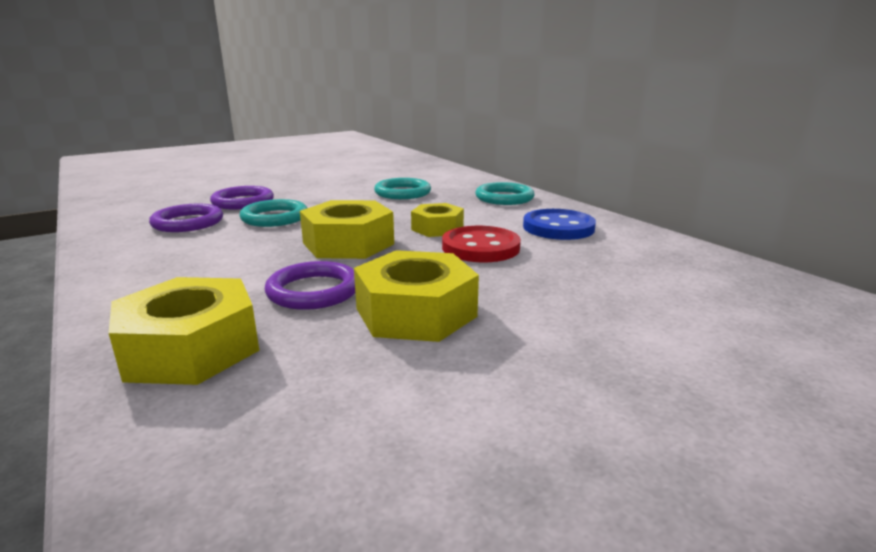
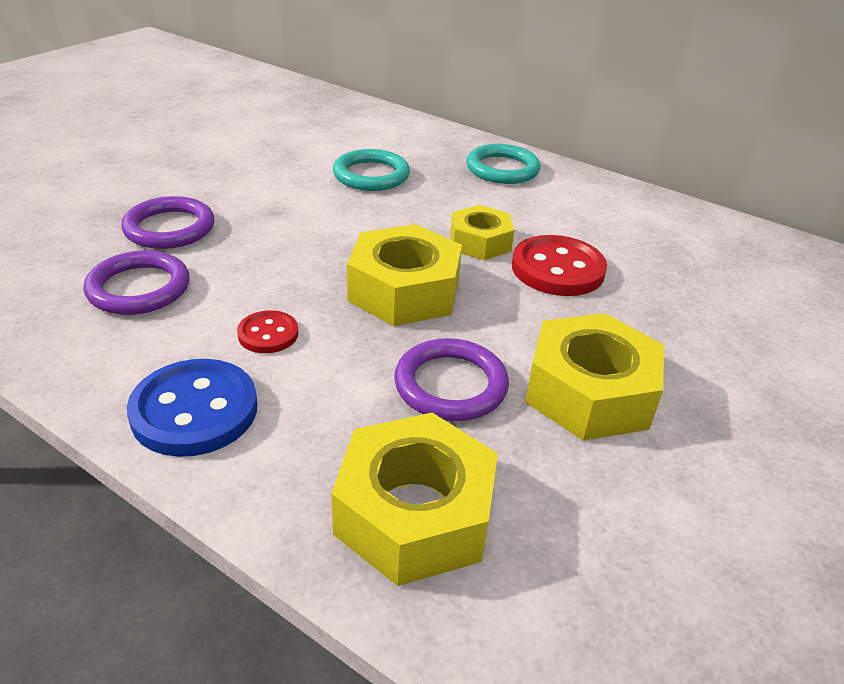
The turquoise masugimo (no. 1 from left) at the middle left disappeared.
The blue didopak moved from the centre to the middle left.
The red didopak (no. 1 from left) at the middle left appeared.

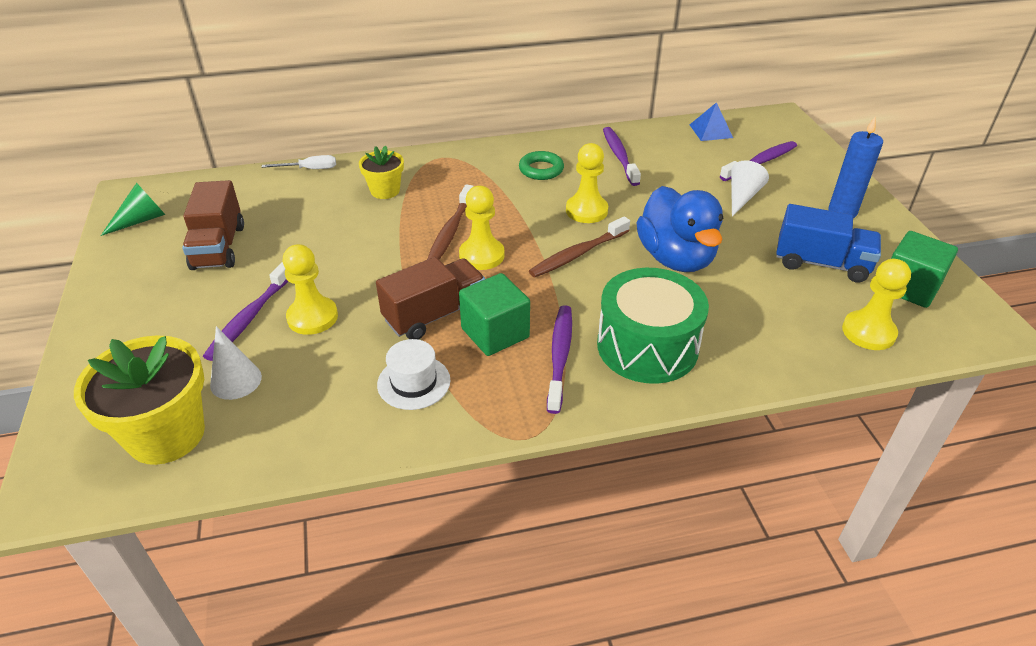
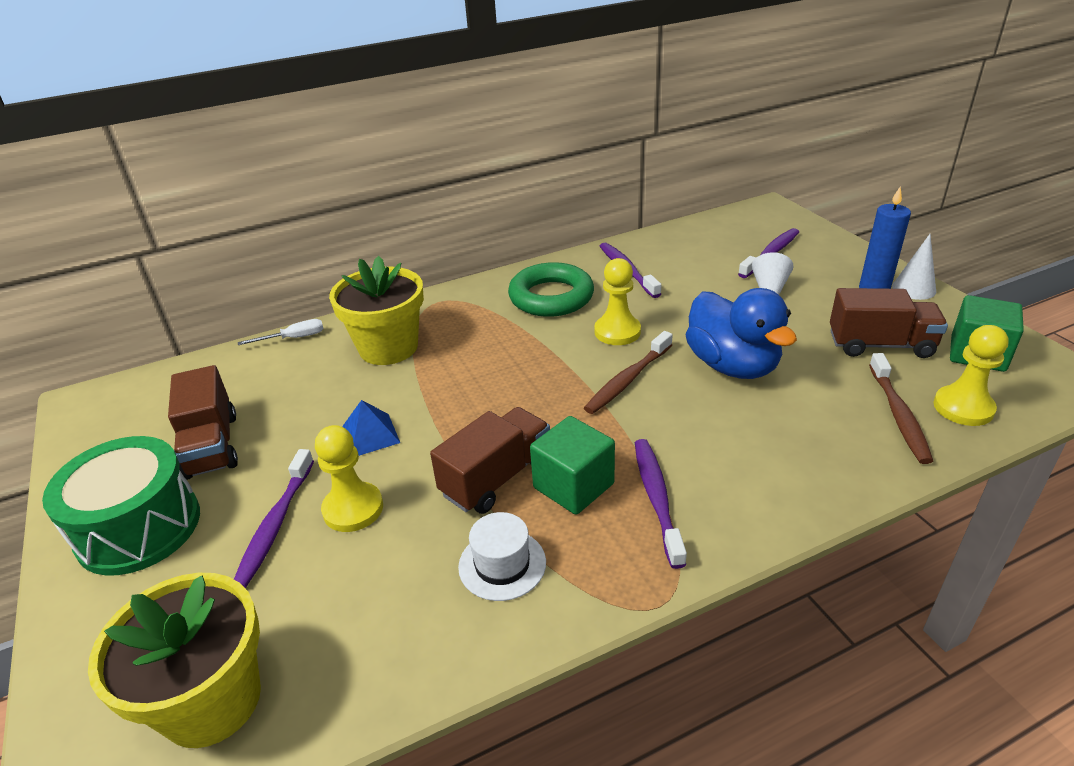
The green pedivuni at the top left disappeared.
The white pedivuni (no. 1 from left in the first image) moved from the middle left to the middle right.
The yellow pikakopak (no. 2 from left) at the top centre changed to 1.79 times the size.
The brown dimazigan (no. 1 from left in the first image) moved from the centre to the middle right.
The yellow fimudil (no. 2 from left) at the centre disappeared.
The green masugimo at the top centre changed to 1.73 times the size.
The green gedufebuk moved from the centre to the middle left.
The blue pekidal moved from the top right to the centre.
The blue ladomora at the middle right became the brown ladomora (no. 3 from left) at the middle right.

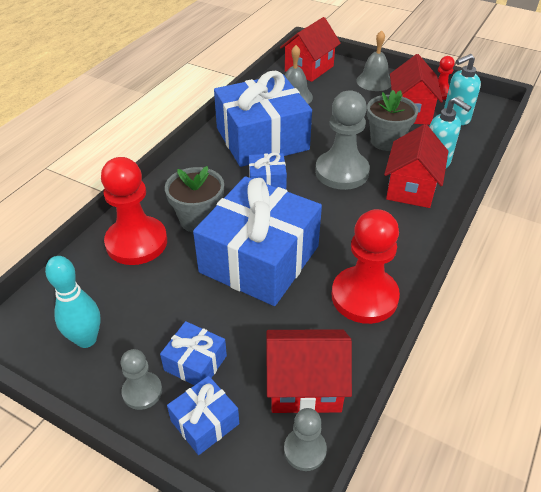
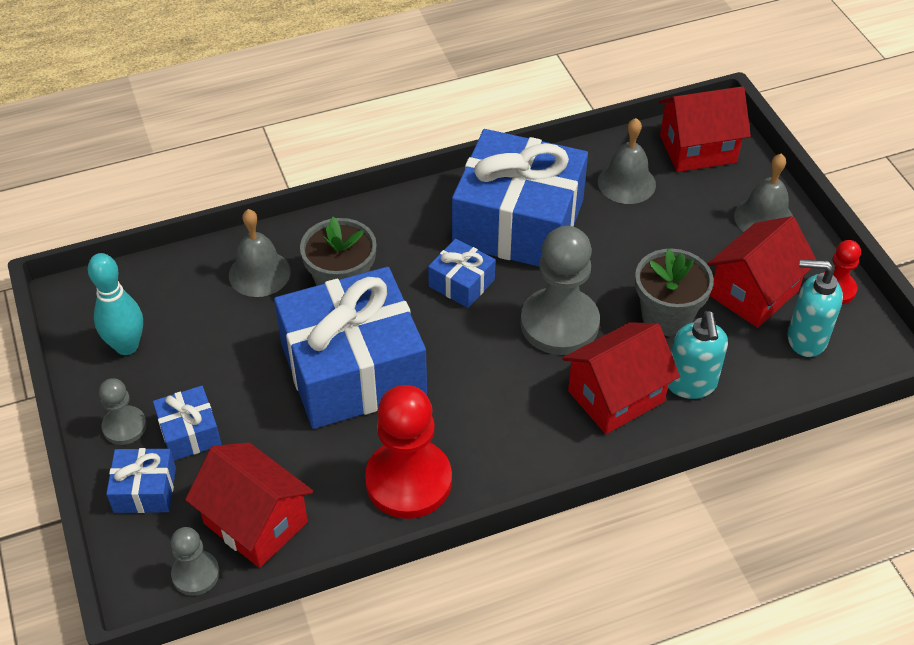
The red fimudil (no. 1 from left) at the middle left was replaced by the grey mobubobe (no. 1 from left) at the middle left.

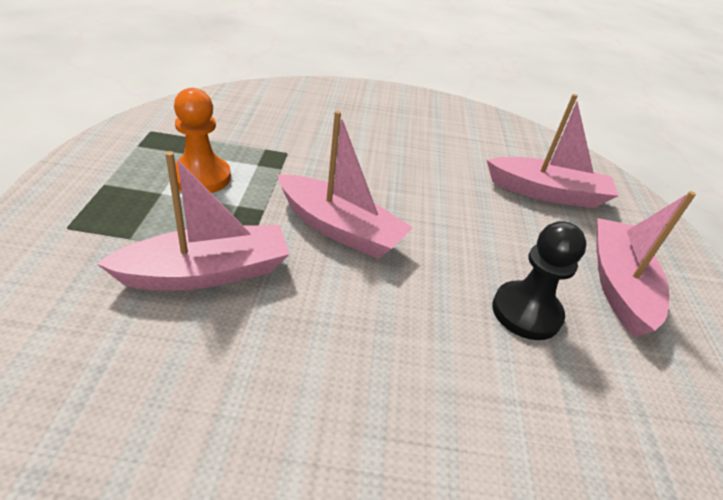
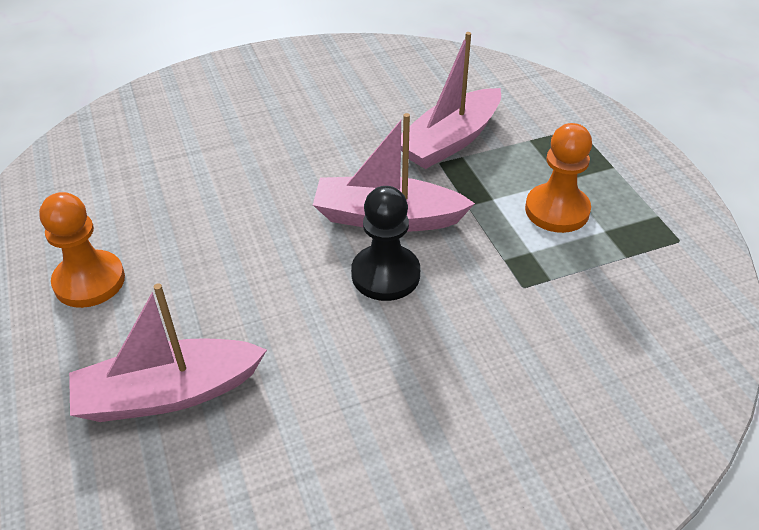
The black fimudil moved from the middle right to the centre.
The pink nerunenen (no. 4 from left) at the middle right was replaced by the orange fimudil (no. 1 from left) at the middle left.

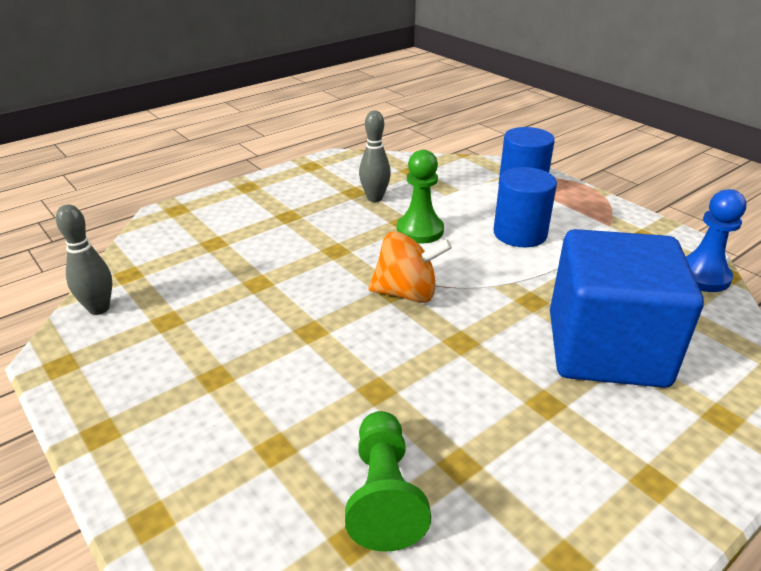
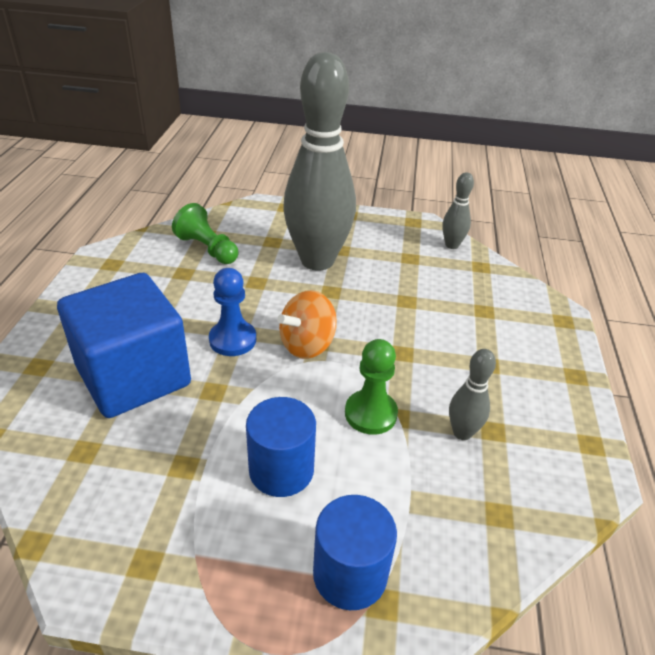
The blue fimudil moved from the middle right to the centre.
The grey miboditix (no. 1 from left) at the top centre appeared.

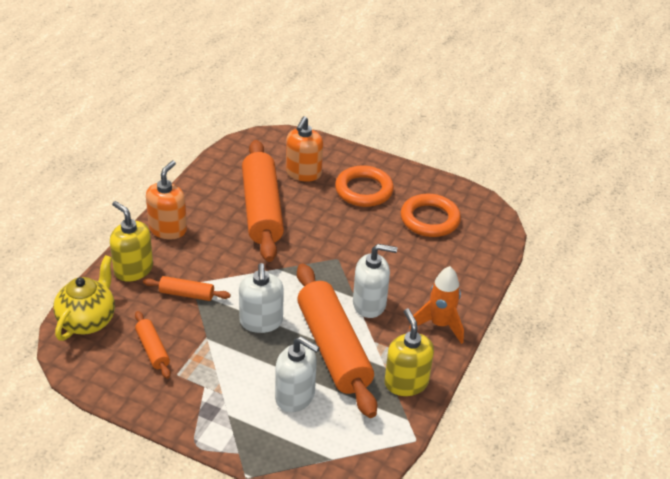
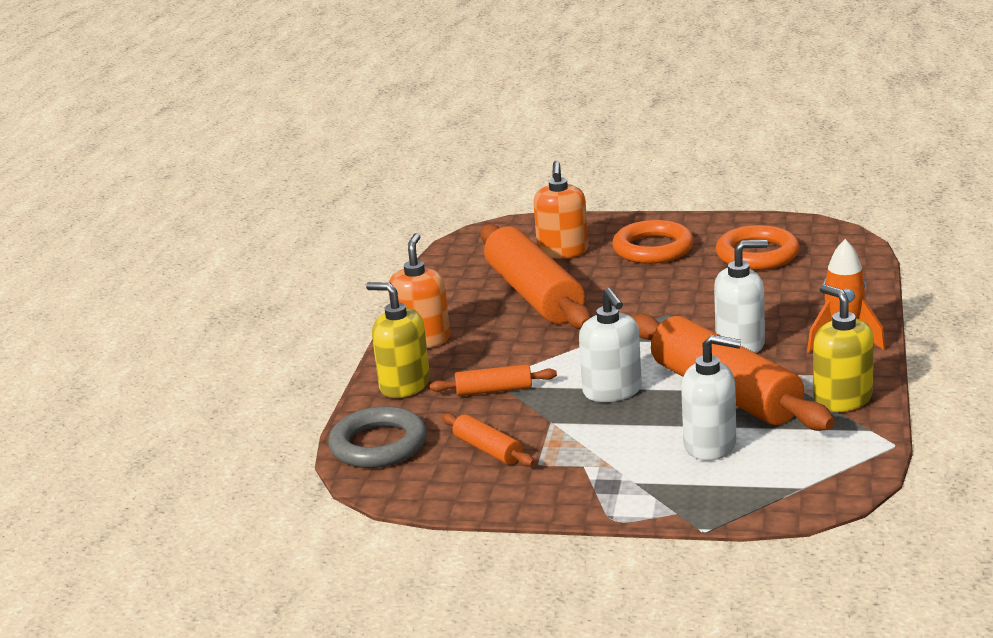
The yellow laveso at the middle left was replaced by the grey masugimo at the bottom centre.

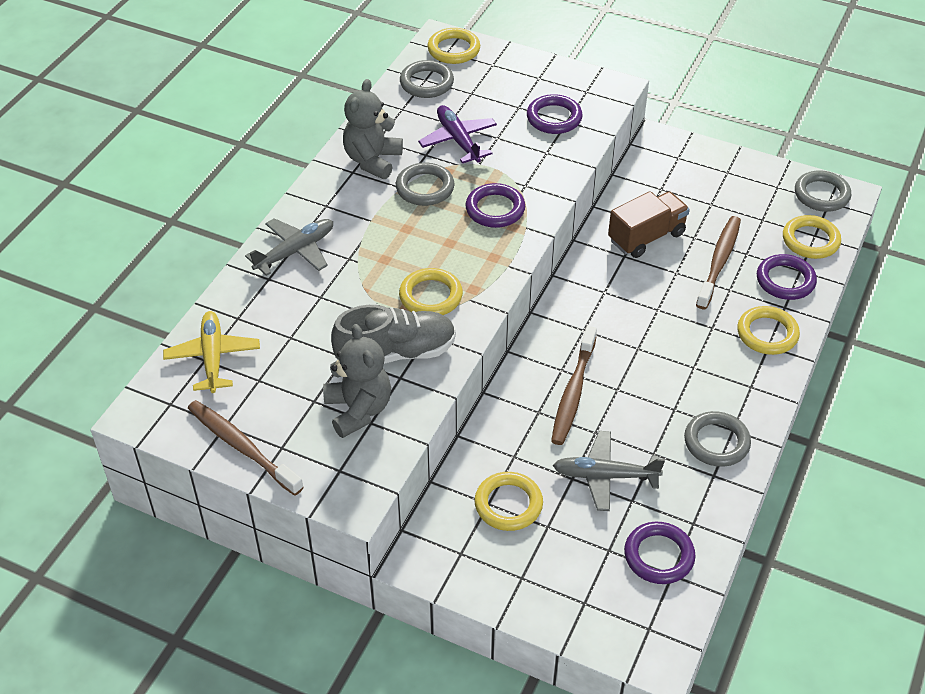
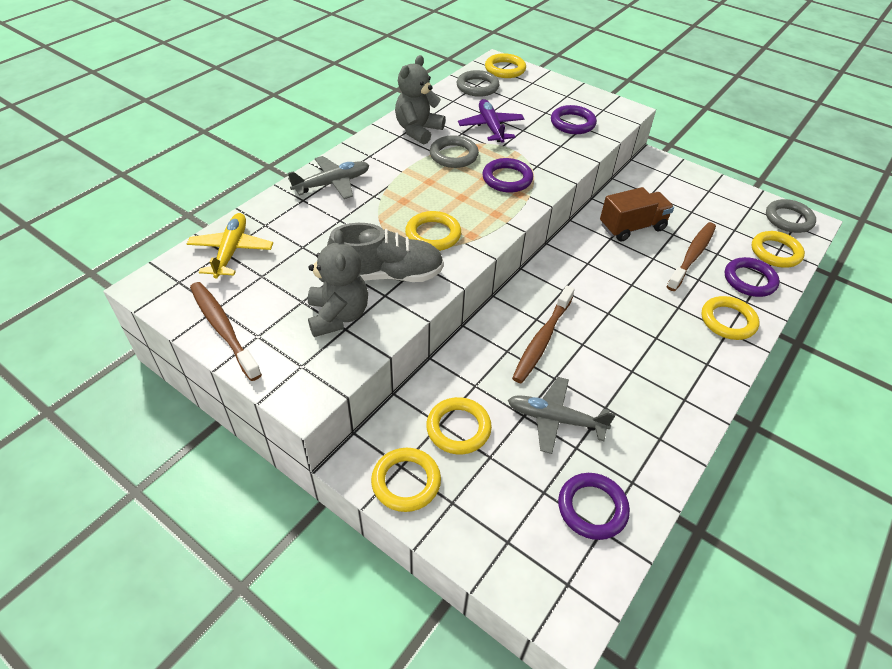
The grey masugimo (no. 3 from left) at the middle right disappeared.
The yellow masugimo (no. 1 from left) at the bottom centre appeared.

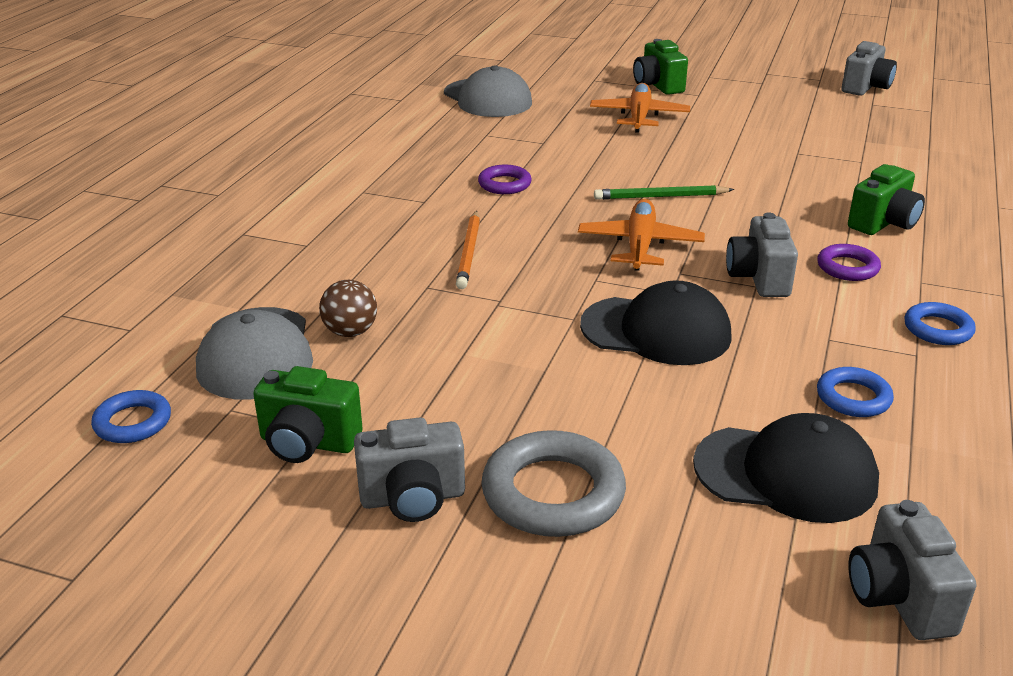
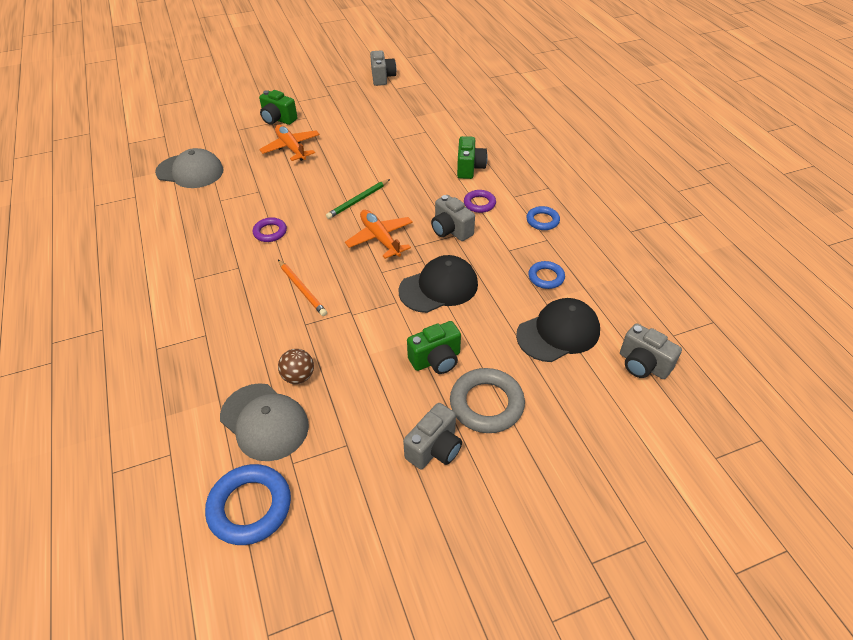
The blue masugimo (no. 1 from left) at the middle left changed to 1.73 times the size.
The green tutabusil (no. 1 from left in the first image) moved from the middle left to the centre.

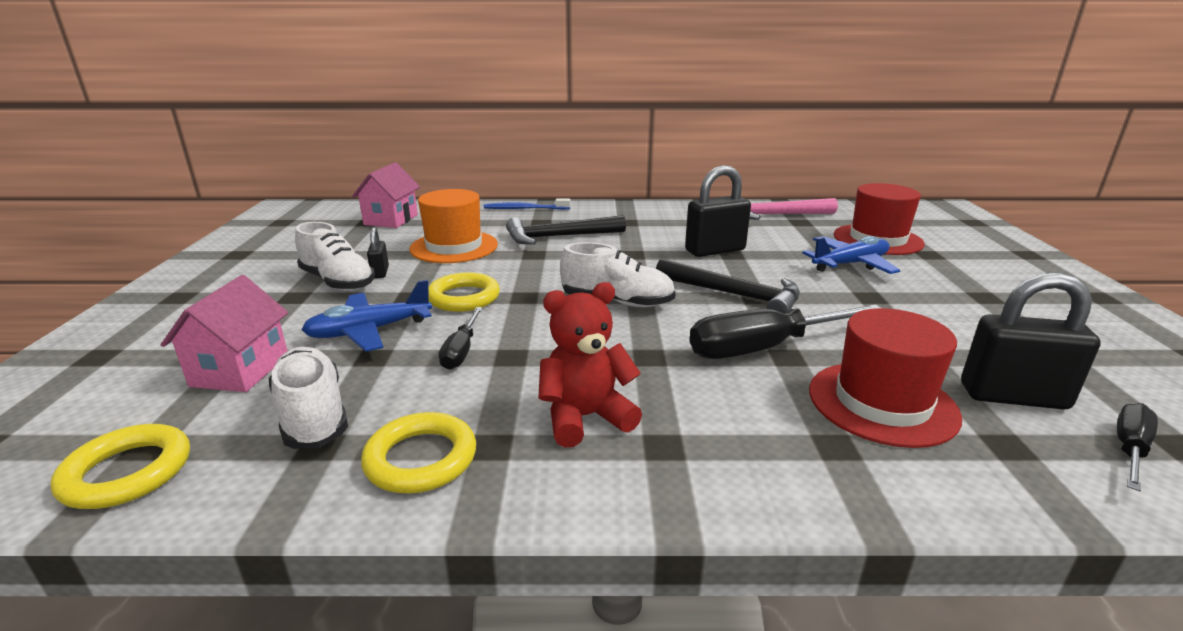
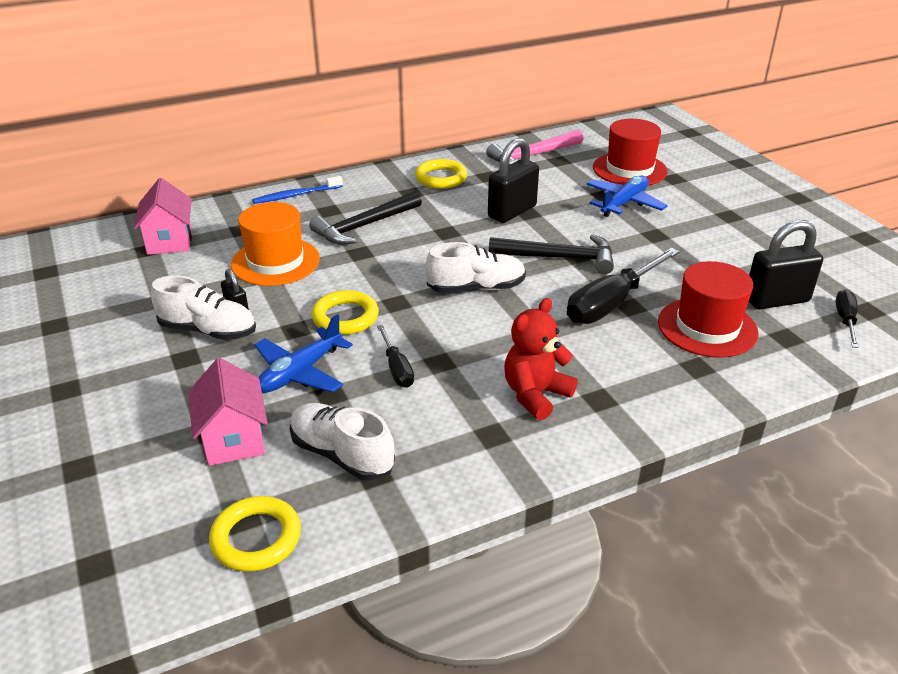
The yellow masugimo (no. 2 from left in the first image) moved from the bottom centre to the top centre.

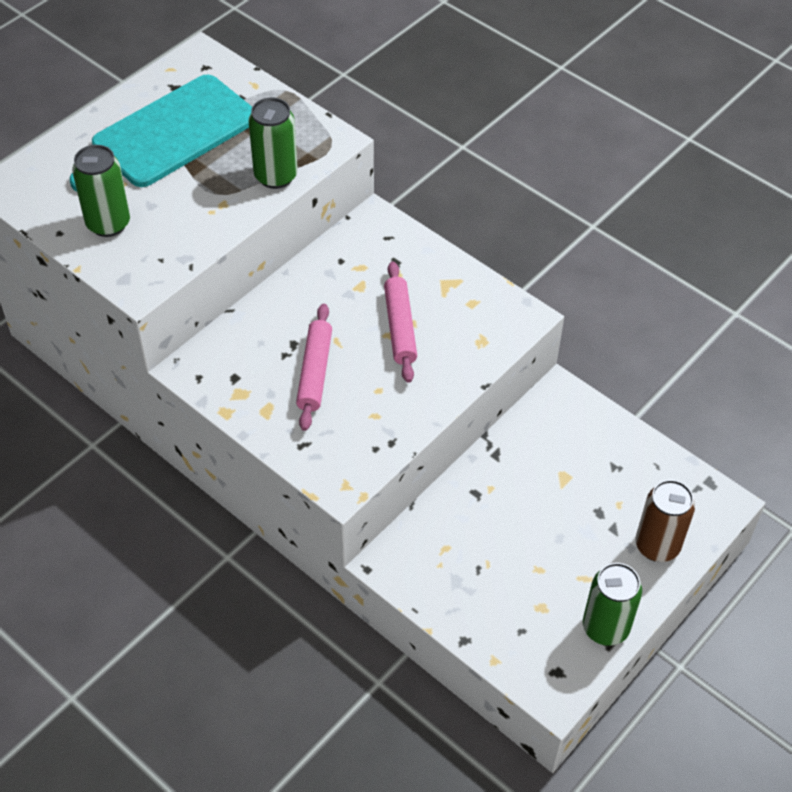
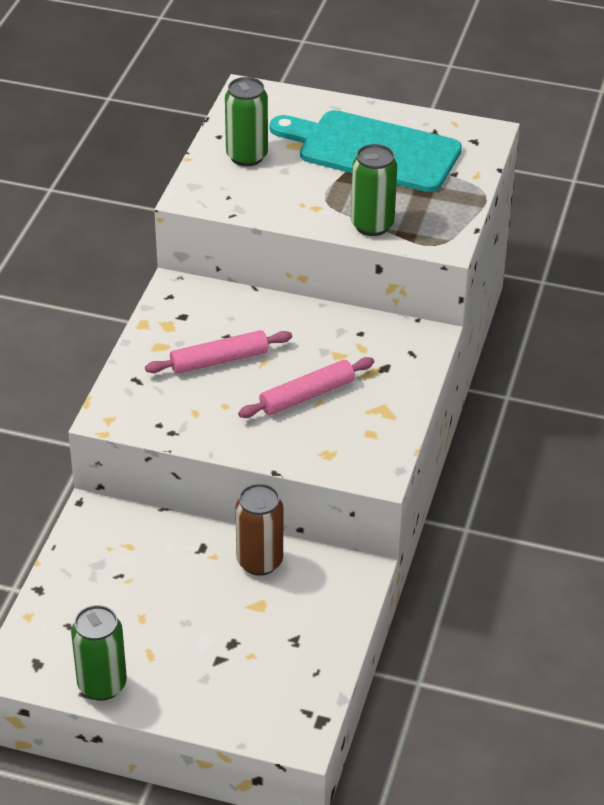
The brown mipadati moved from the middle right to the centre.

